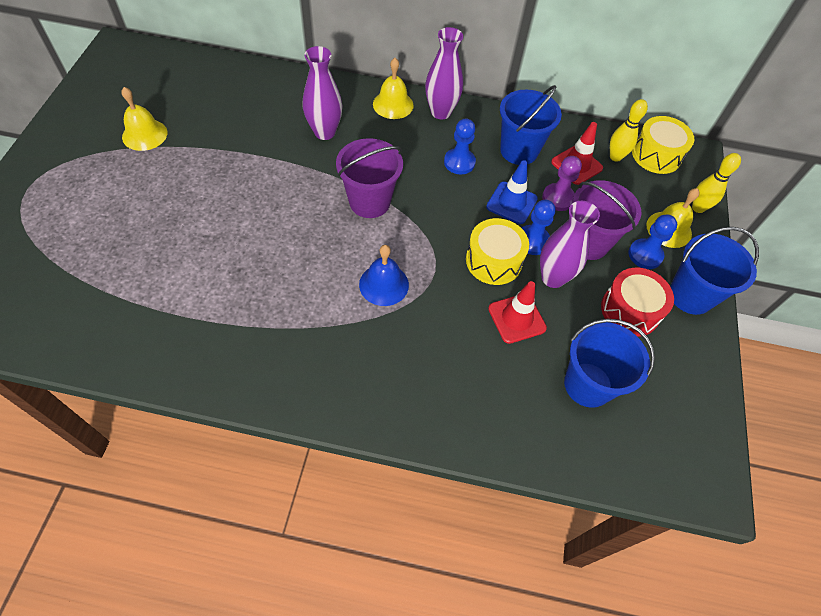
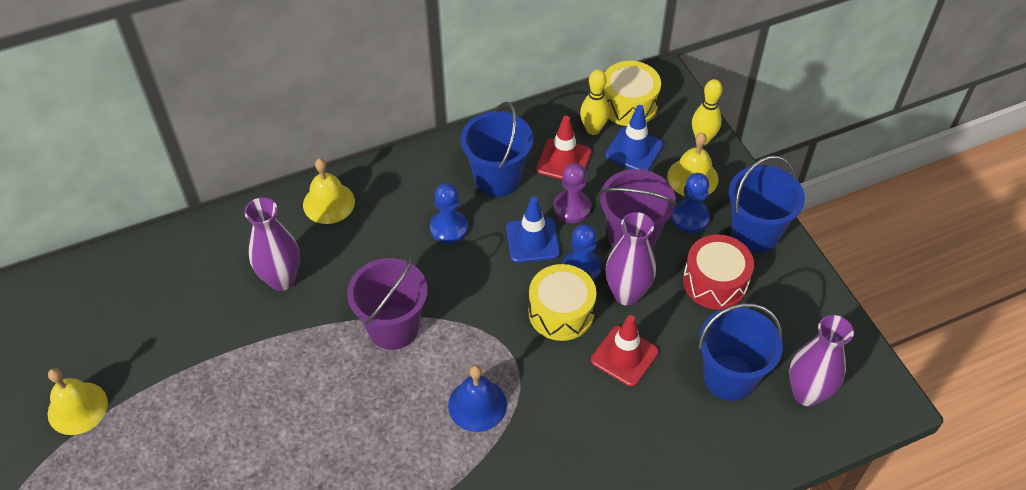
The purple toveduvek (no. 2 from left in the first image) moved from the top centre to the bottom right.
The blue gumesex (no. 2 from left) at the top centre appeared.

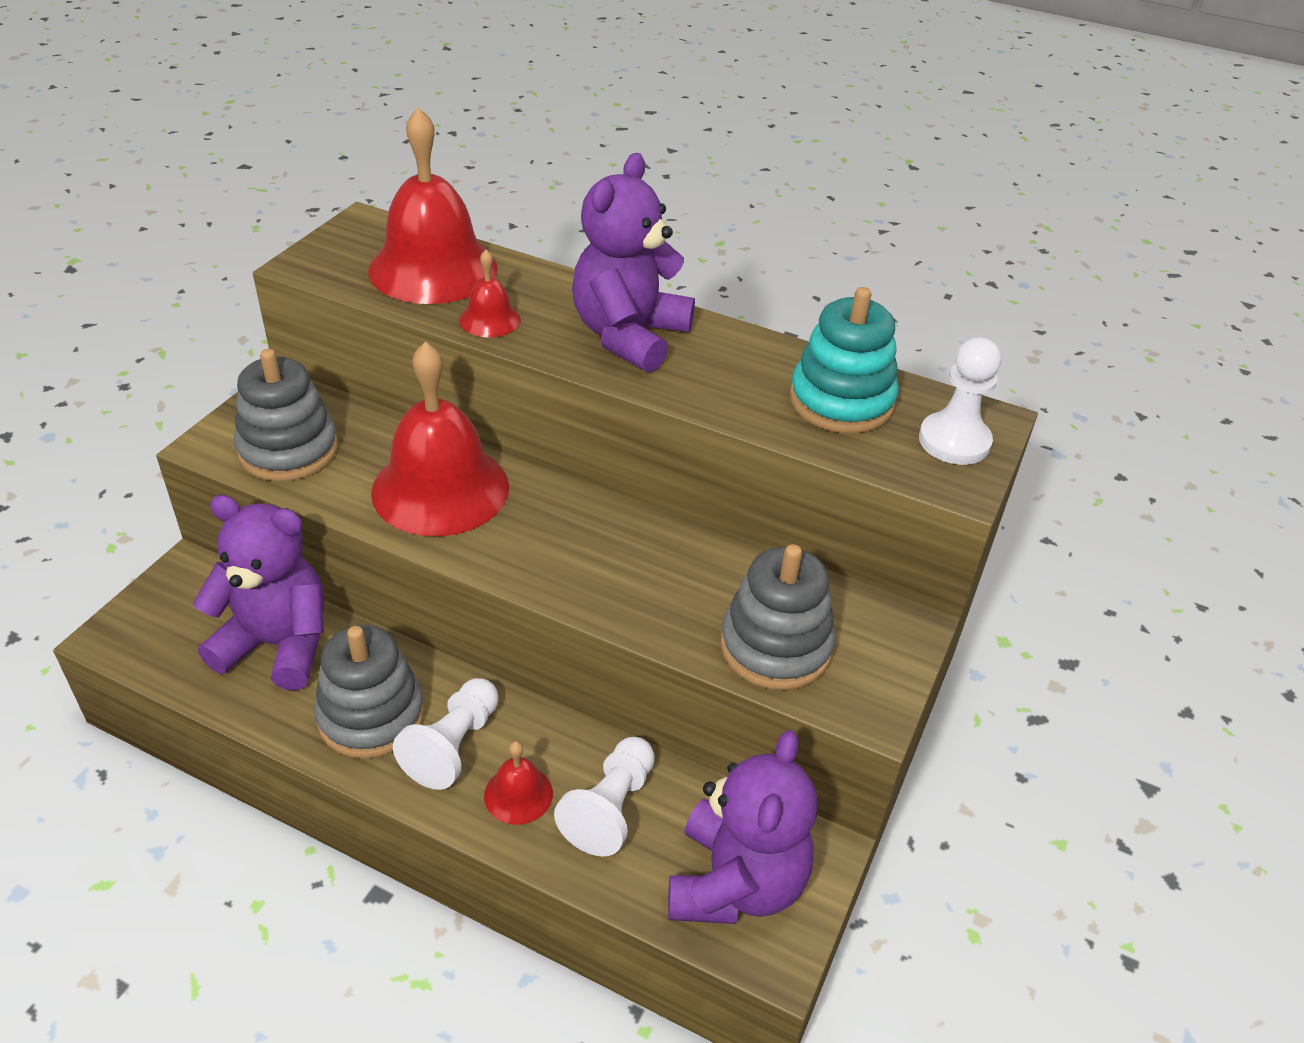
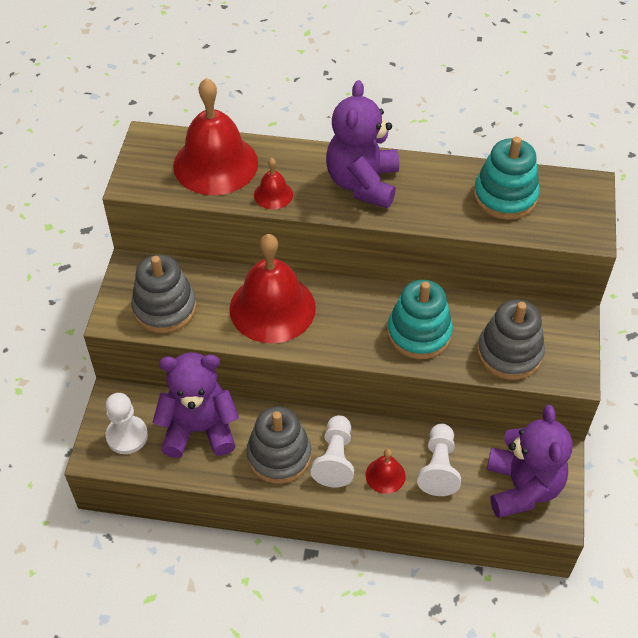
The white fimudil (no. 3 from left in the first image) moved from the middle right to the middle left.
The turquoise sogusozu (no. 1 from left) at the centre appeared.

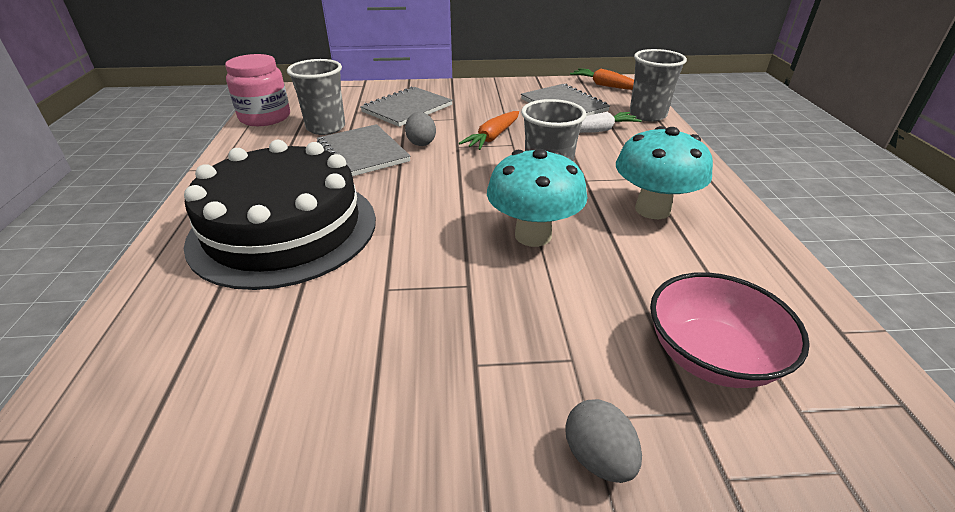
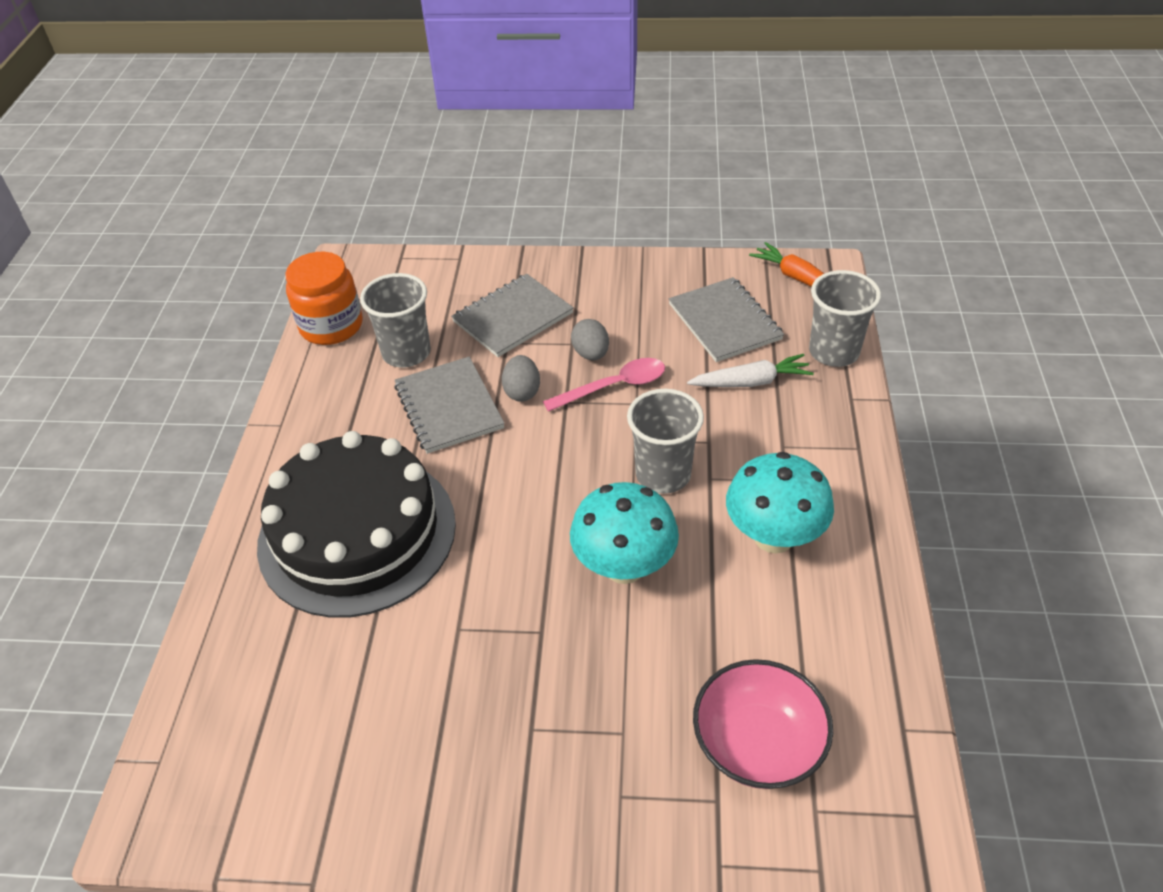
The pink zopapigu at the top left became the orange zopapigu at the middle left.
The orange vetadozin (no. 1 from left) at the top centre was replaced by the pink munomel at the centre.
The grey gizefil (no. 2 from left) moved from the bottom centre to the centre.

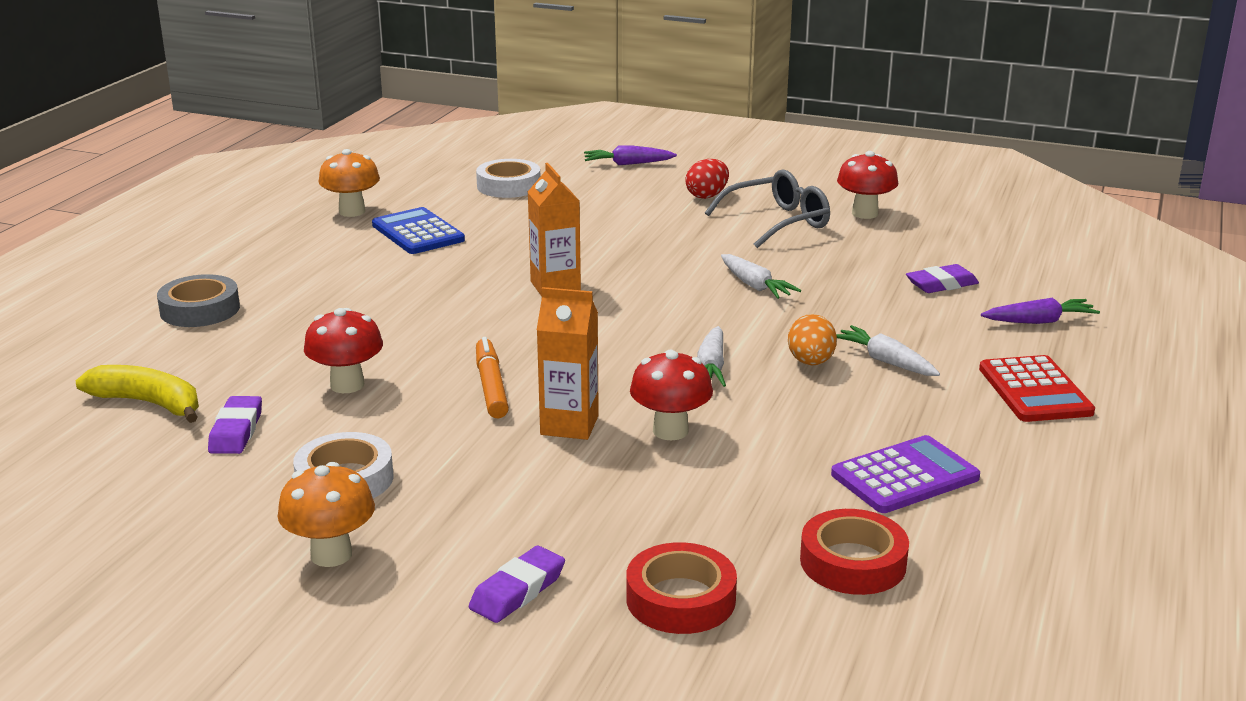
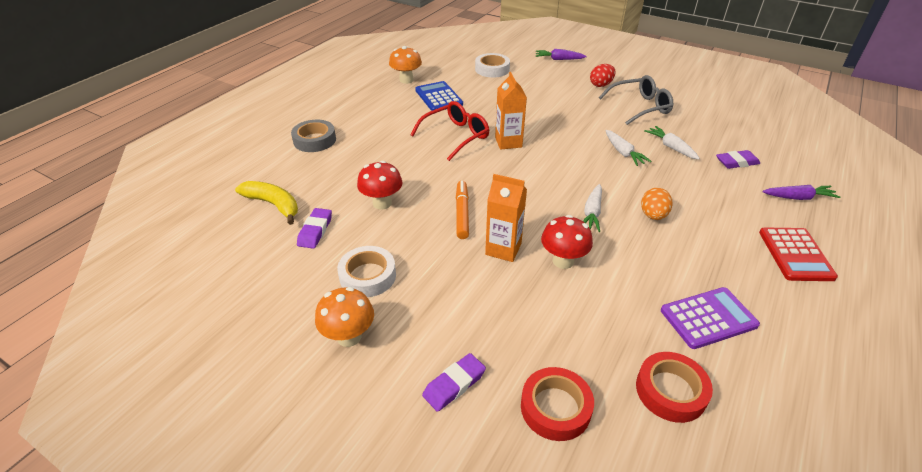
The white vetadozin (no. 3 from left) moved from the middle right to the top right.
The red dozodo (no. 3 from left) at the top right disappeared.
The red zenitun at the top centre appeared.

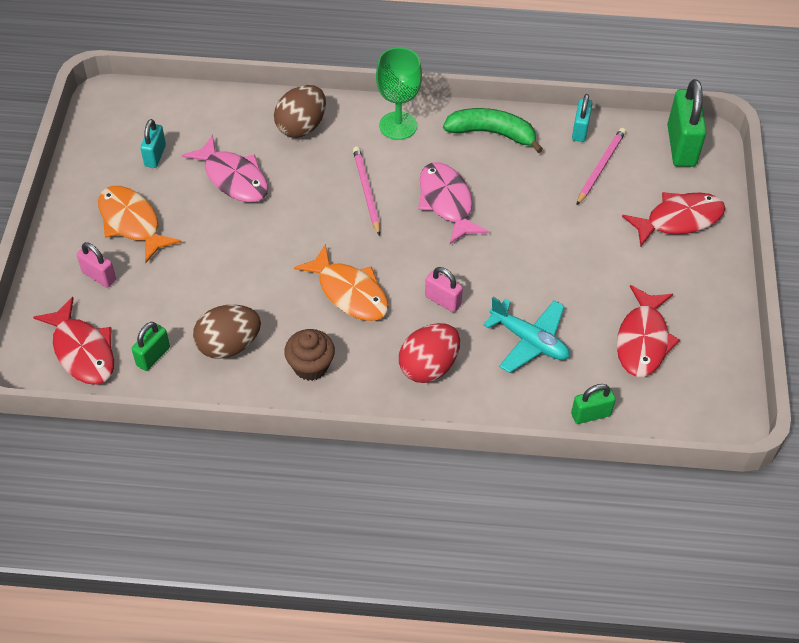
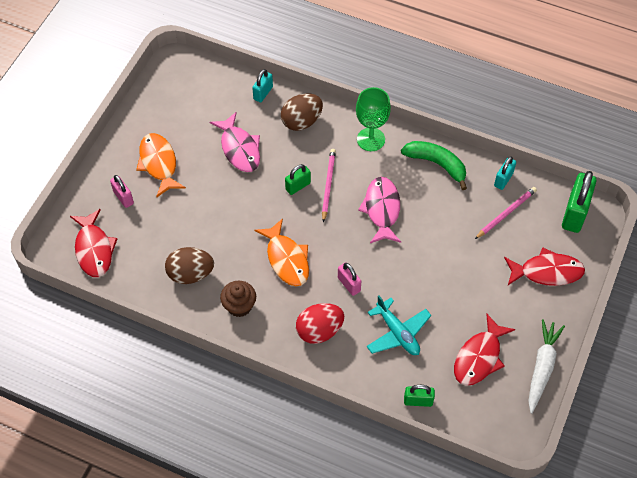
The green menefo (no. 1 from left) moved from the middle left to the centre.
The turquoise menefo (no. 1 from left) moved from the top left to the top centre.
The white vetadozin at the bottom right appeared.

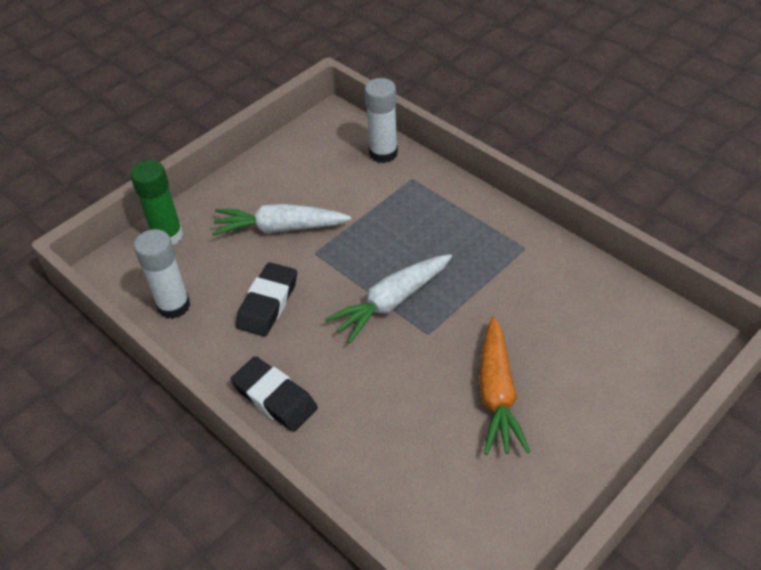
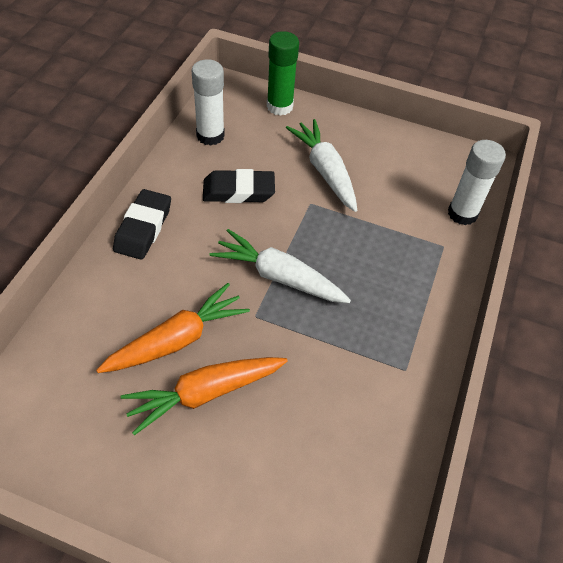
The orange vetadozin (no. 1 from left) at the middle left appeared.

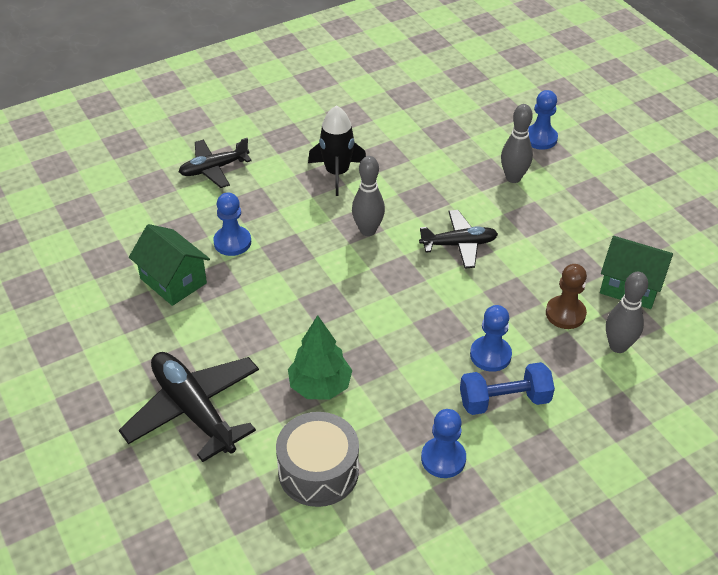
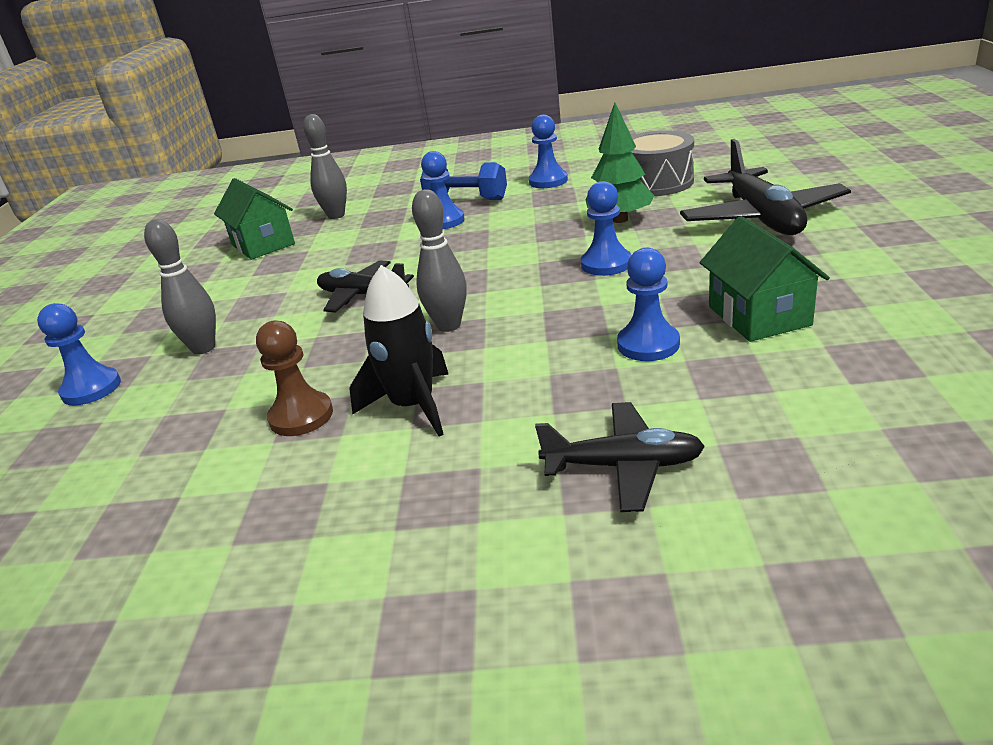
The brown fimudil moved from the middle right to the middle left.
The blue fimudil (no. 4 from left) at the top centre appeared.

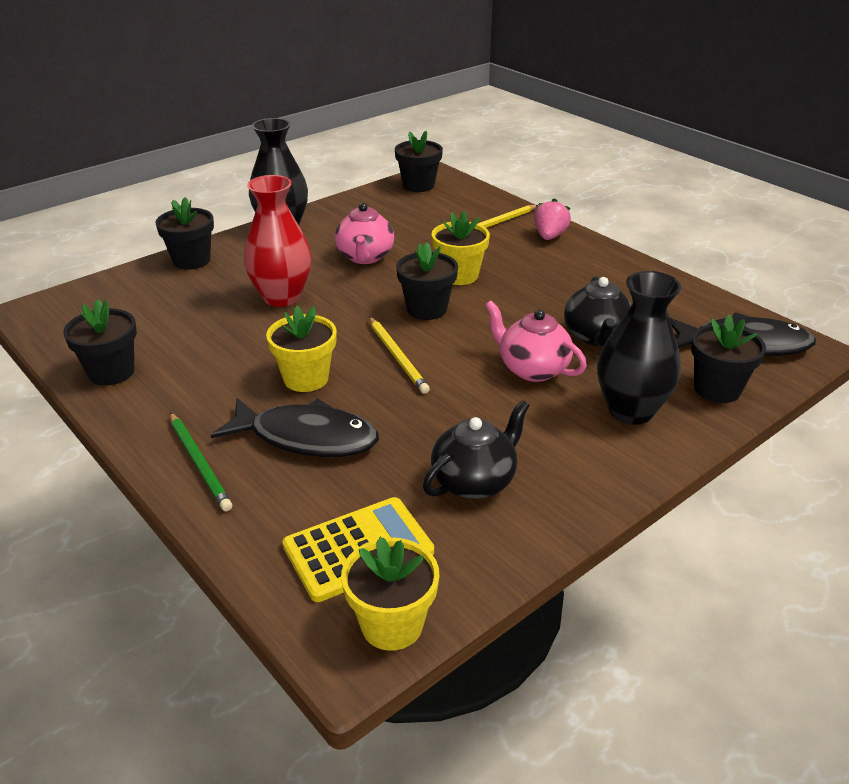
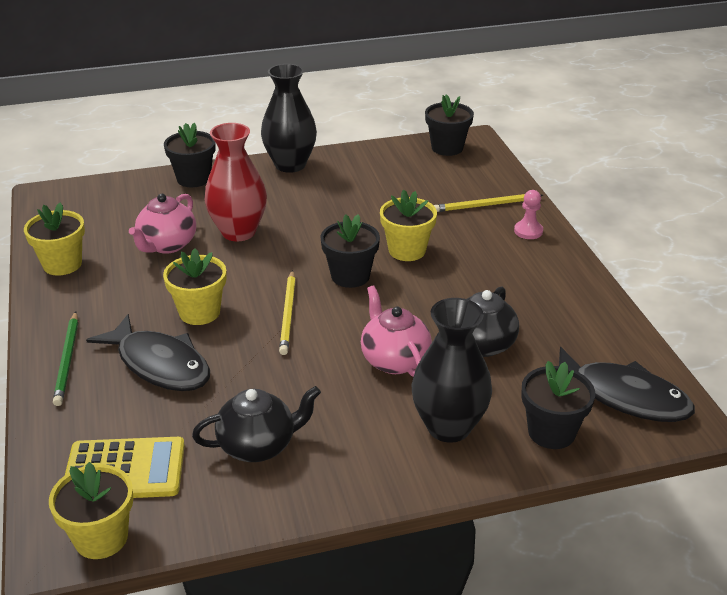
The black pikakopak (no. 1 from left) at the middle left became the yellow pikakopak (no. 1 from left) at the middle left.
The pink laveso (no. 1 from left) moved from the top centre to the middle left.
The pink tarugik at the top centre was replaced by the pink fimudil at the middle right.

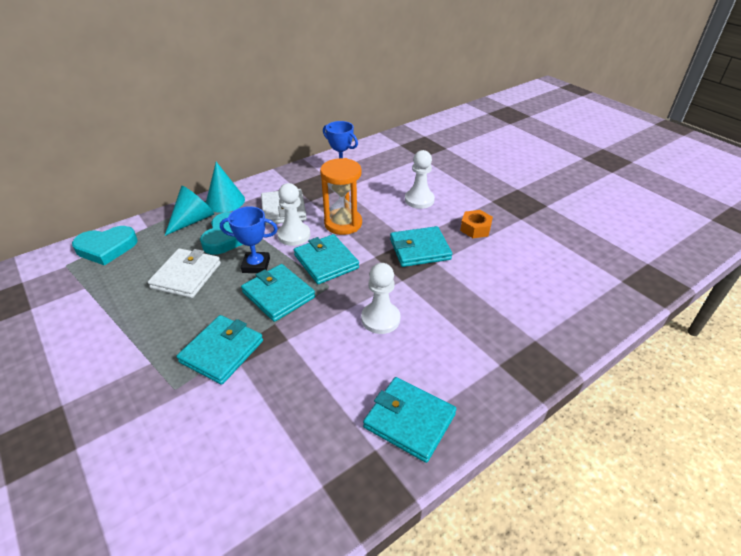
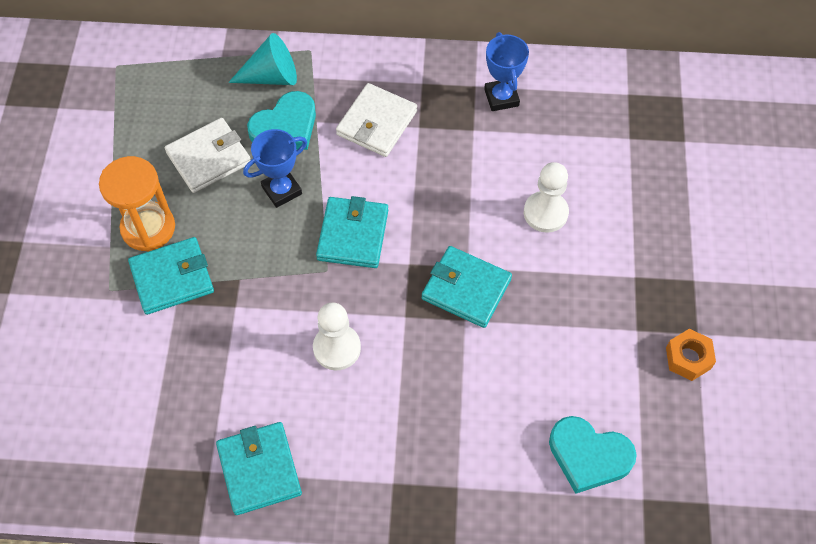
The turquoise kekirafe (no. 1 from left in the first image) moved from the middle left to the bottom right.
The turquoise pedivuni (no. 2 from left) at the middle left disappeared.
The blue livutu (no. 1 from left) at the centre turned 75 degrees counterclockwise.
The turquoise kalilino (no. 2 from left) at the centre disappeared.
The white fimudil (no. 1 from left) at the centre disappeared.
The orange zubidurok moved from the centre to the middle left.
The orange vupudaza moved from the centre to the middle right.

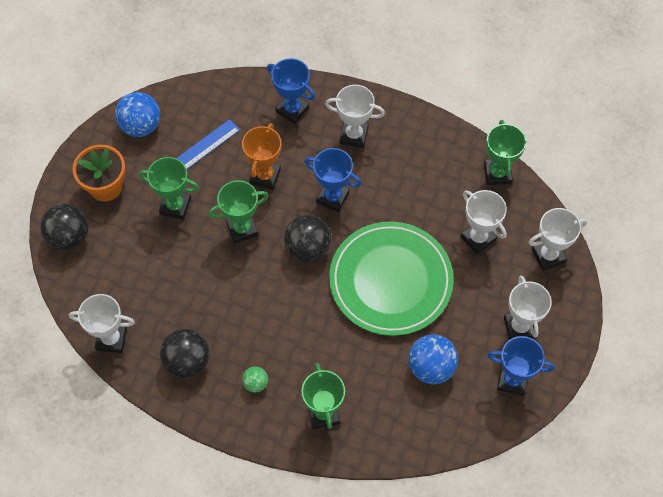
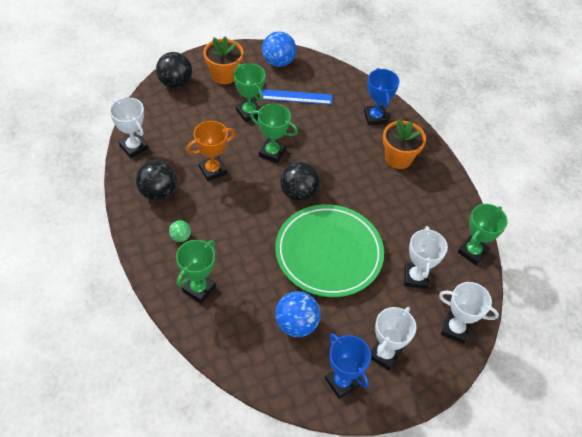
The orange livutu moved from the top centre to the centre.
The blue livutu (no. 2 from left) at the centre disappeared.
The white livutu (no. 2 from left) at the top centre was replaced by the orange pikakopak (no. 2 from left) at the top right.

